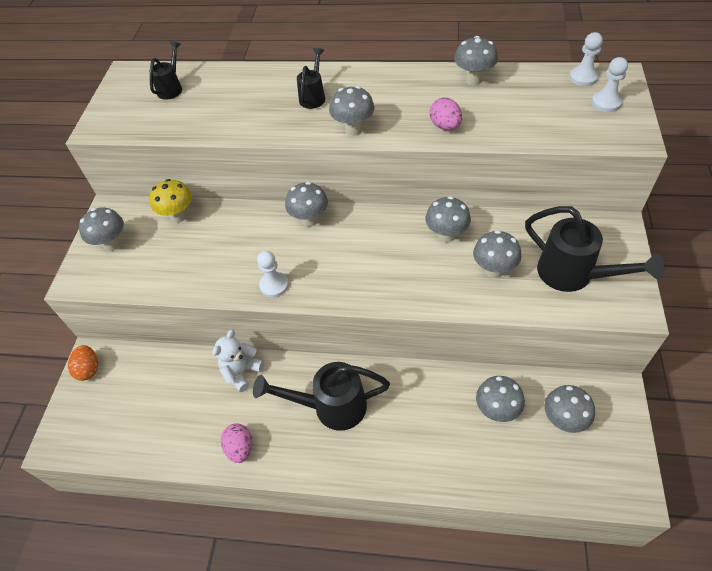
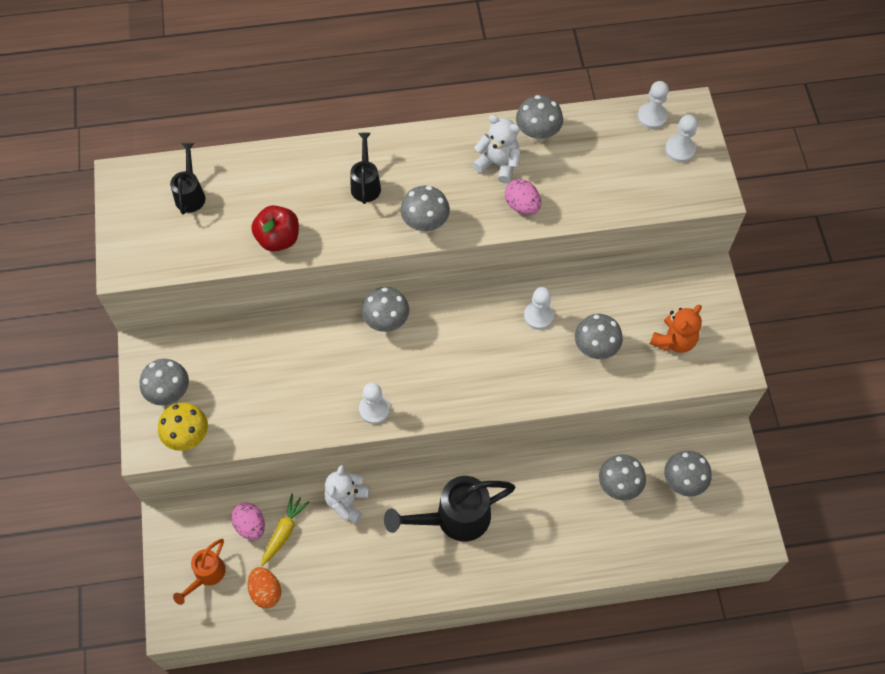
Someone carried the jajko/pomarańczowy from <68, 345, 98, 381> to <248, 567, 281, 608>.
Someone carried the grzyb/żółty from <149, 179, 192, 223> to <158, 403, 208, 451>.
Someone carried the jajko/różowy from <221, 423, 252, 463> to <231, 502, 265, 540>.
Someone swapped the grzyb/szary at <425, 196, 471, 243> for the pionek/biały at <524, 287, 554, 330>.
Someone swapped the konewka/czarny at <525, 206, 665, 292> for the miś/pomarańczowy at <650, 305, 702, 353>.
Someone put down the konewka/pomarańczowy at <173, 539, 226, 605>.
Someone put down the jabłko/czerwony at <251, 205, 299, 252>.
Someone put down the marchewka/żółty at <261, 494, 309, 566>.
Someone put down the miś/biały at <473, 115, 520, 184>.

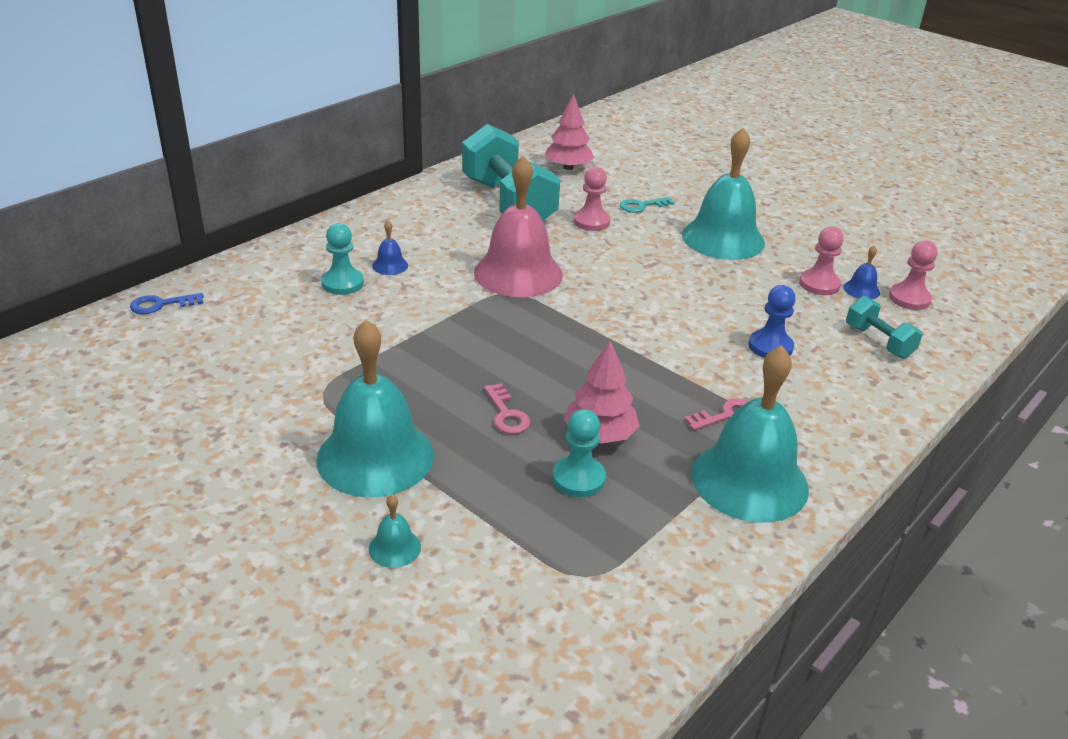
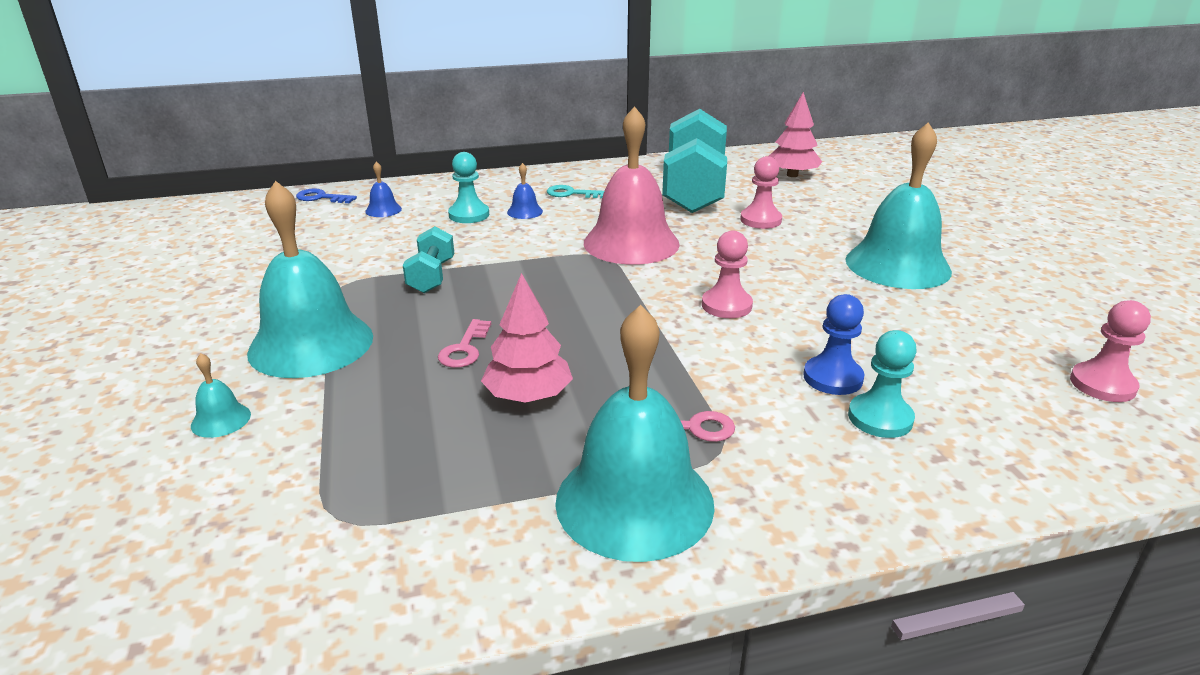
Someone carried the pionek/turkusowy from <552, 409, 606, 497> to <848, 330, 917, 438>.
Someone carried the klucz/turkusowy from <620, 197, 675, 213> to <547, 185, 604, 198>.
Someone carried the pionek/różowy from <799, 227, 844, 295> to <702, 230, 753, 318>.
Someone carried the dzwonek/niebieski from <843, 246, 880, 299> to <365, 161, 402, 217>.
Someone carried the hantel/turkusowy from <846, 296, 923, 359> to <403, 226, 454, 293>.

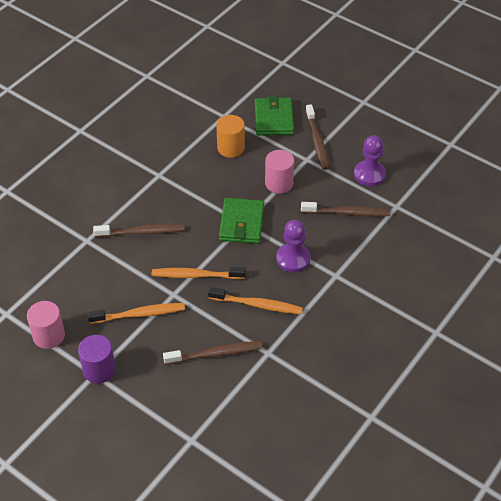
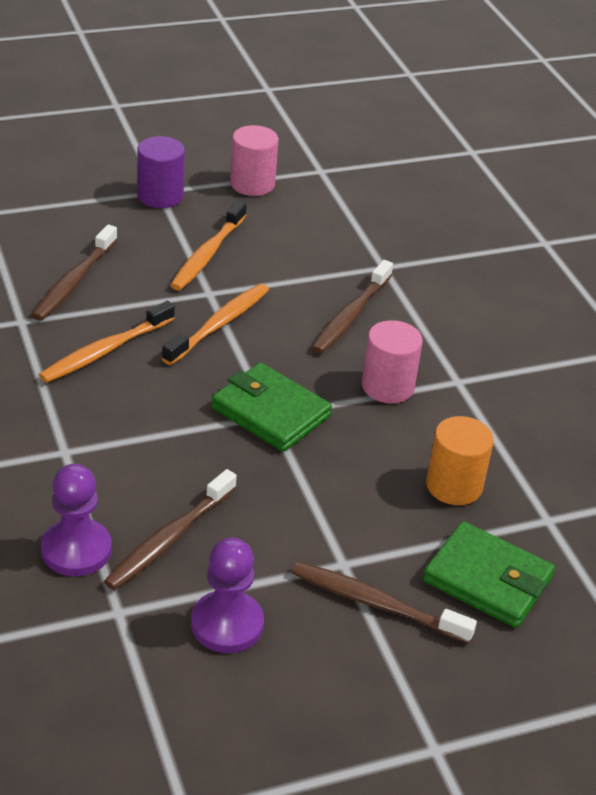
Someone carried the walec/różowy from <265, 150, 294, 194> to <362, 320, 423, 403>.
Someone carried the pionek/fioletowy from <276, 220, 311, 272> to <41, 464, 112, 576>.

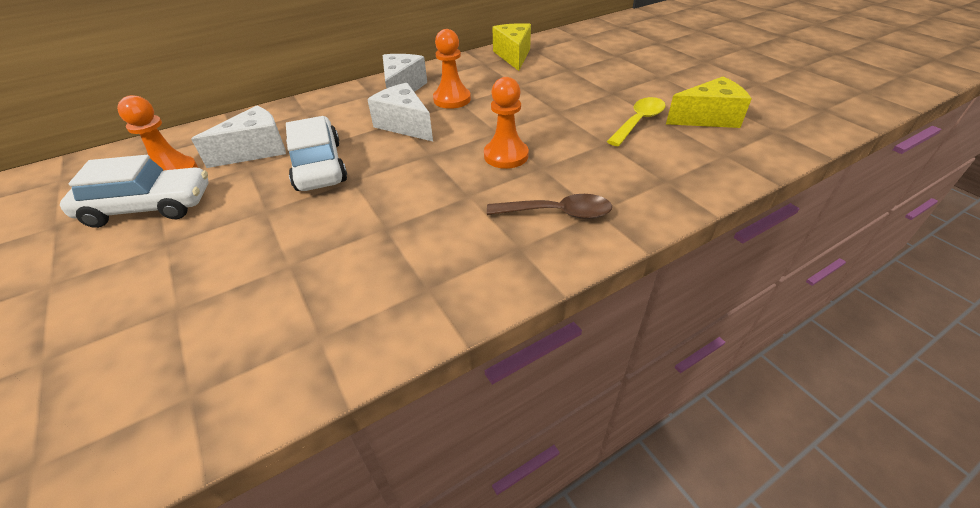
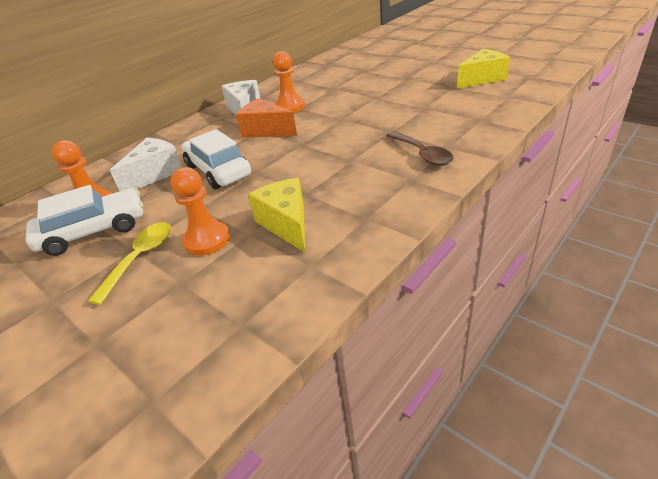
Someone repainted the ser/biały at <367, 83, 433, 142>, which became the ser/pomarańczowy at <236, 98, 297, 138>.
Someone carried the pionek/pomarańczowy from <484, 77, 529, 169> to <171, 167, 230, 256>.
Someone rotated the łyżka/brązowy at <487, 194, 612, 219> by 75 degrees clockwise.
Someone carried the ser/żółty from <492, 23, 531, 71> to <248, 178, 305, 253>.
Someone carried the łyżka/żółty from <607, 97, 666, 146> to <88, 222, 171, 305>.

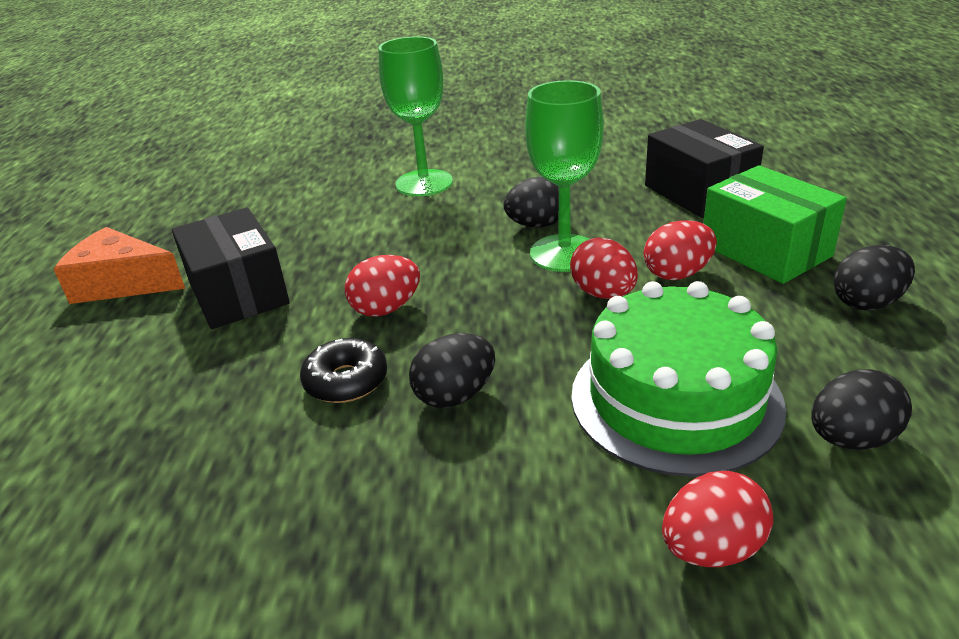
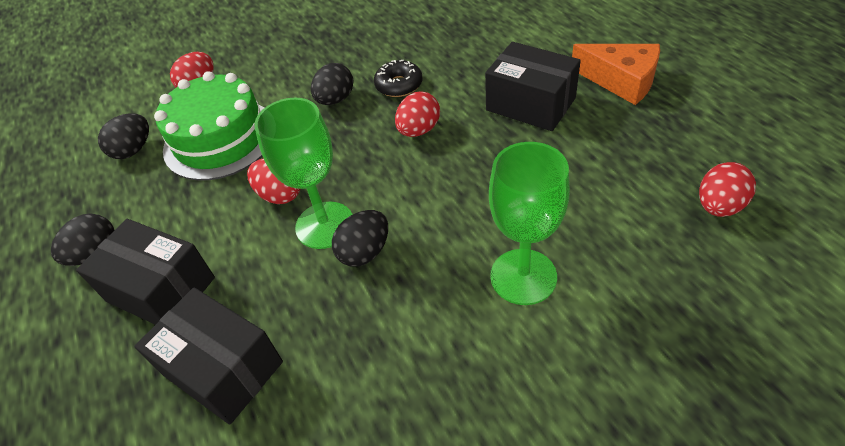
Someone rotated the ser/pomarańczowy at <54, 227, 185, 304> by 45 degrees clockwise.
Someone carried the jajko/czerwony from <644, 220, 717, 280> to <699, 162, 756, 217>.
Someone repainted the pudełko/zielony at <703, 165, 847, 284>, which became the pudełko/czarny at <76, 219, 215, 325>.

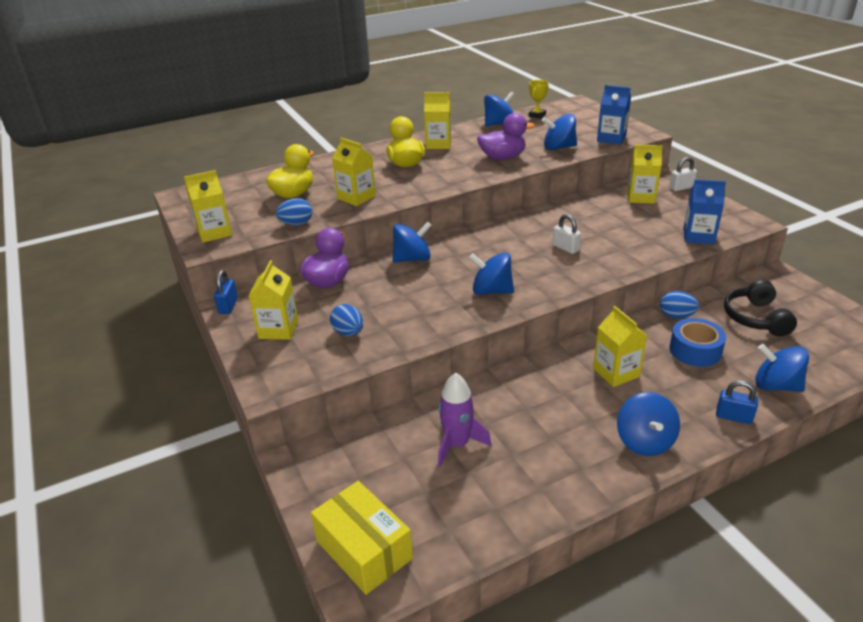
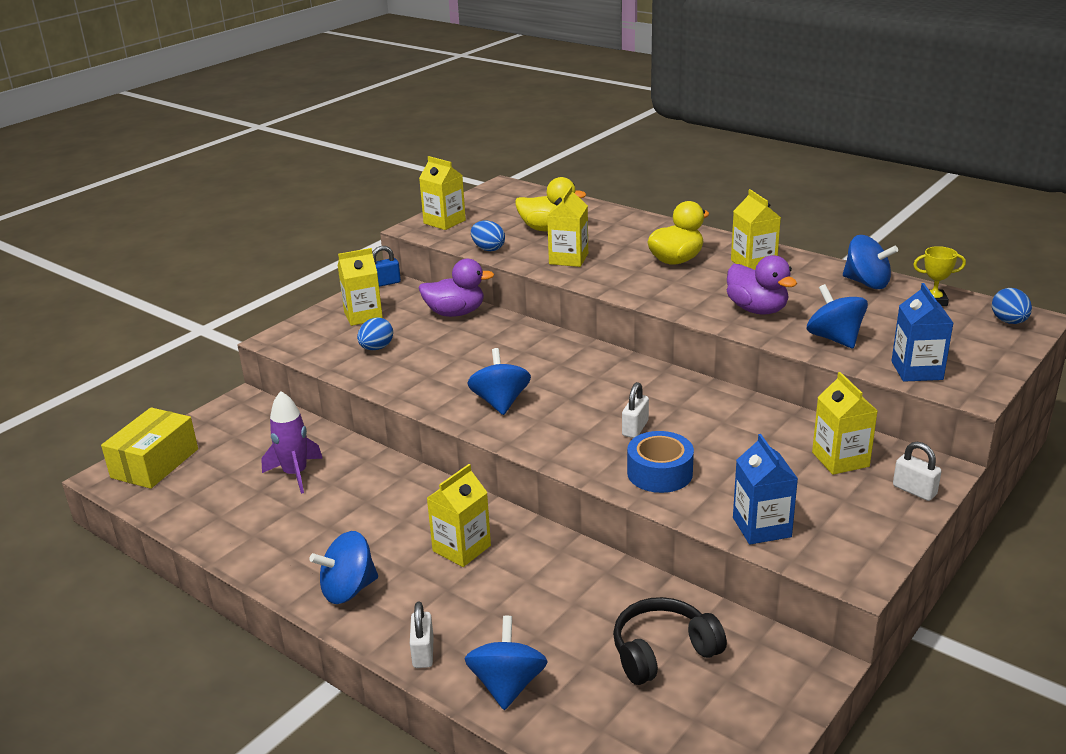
Someone took away the bączek/niebieski at <393, 222, 432, 263>.
Someone carried the jajko/niebieski from <660, 291, 699, 319> to <992, 288, 1032, 324>.
Someone carried the taśma klejąca/niebieski from <669, 318, 726, 367> to <627, 431, 694, 493>.
Someone repainted the kłódka/niebieski at <716, 380, 758, 424>, which became the kłódka/biały at <410, 602, 434, 668>.

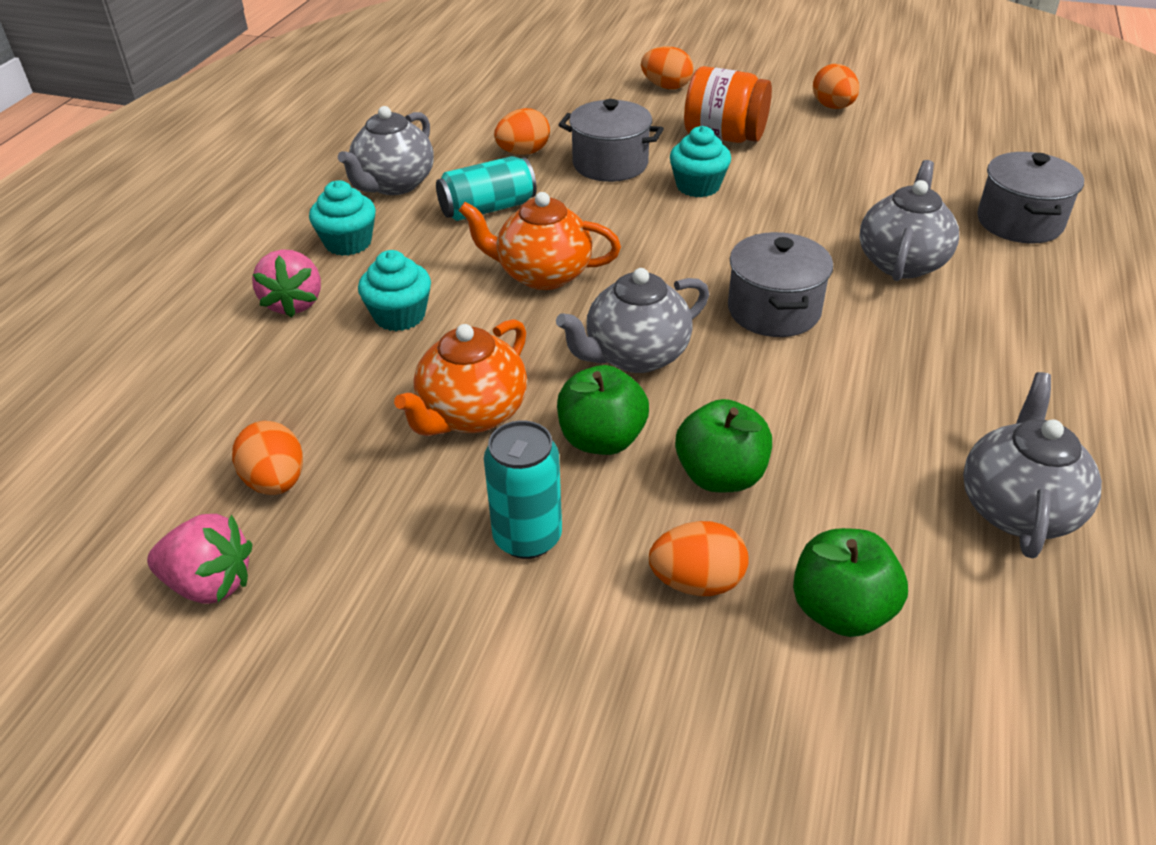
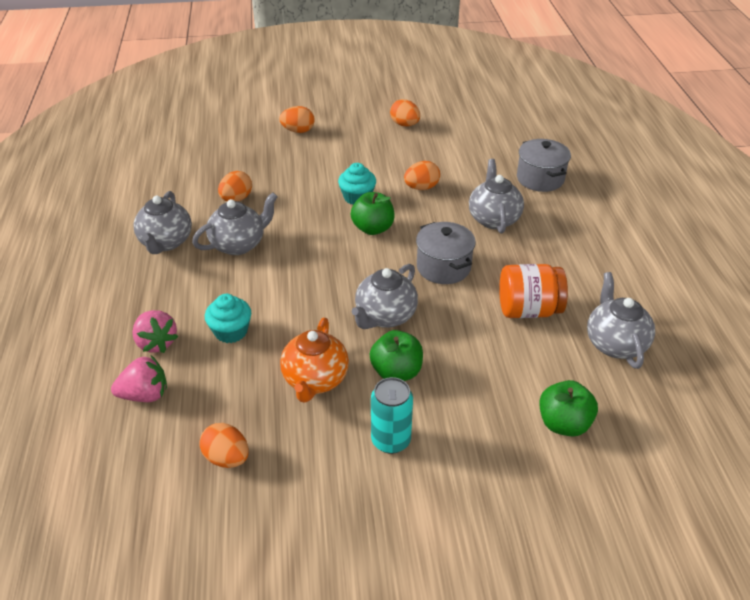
Someone carried the truskawka/różowy from <147, 514, 252, 604> to <111, 355, 167, 402>.
Someone took away the muffinka/turkusowy at <309, 180, 376, 256>.
Someone swapped the puszka/turkusowy at <436, 156, 537, 221> for the imbryk/szary at <192, 192, 278, 255>.
Someone took away the imbryk/pomarańczowy at <459, 192, 621, 290>.
Someone took away the garnek/szary at <558, 99, 664, 182>.
Someone carried the jajko/pomarańczowy from <649, 521, 749, 596> to <404, 161, 440, 190>.
Someone carried the jabłko/zielony from <675, 399, 772, 492> to <351, 192, 395, 235>.
Someone carried the słoik/pomarańczowy from <684, 66, 772, 143> to <499, 264, 568, 318>.

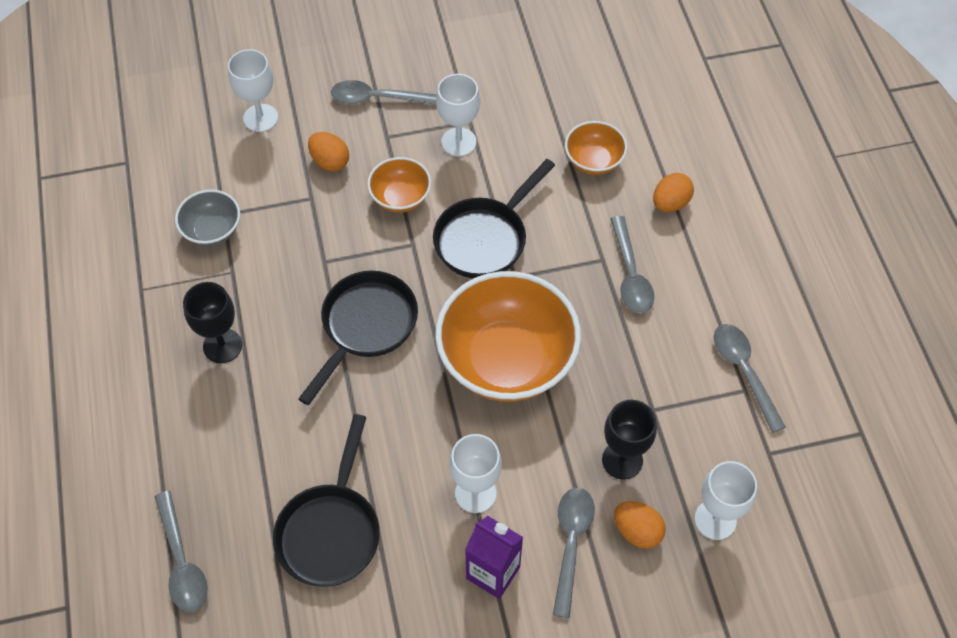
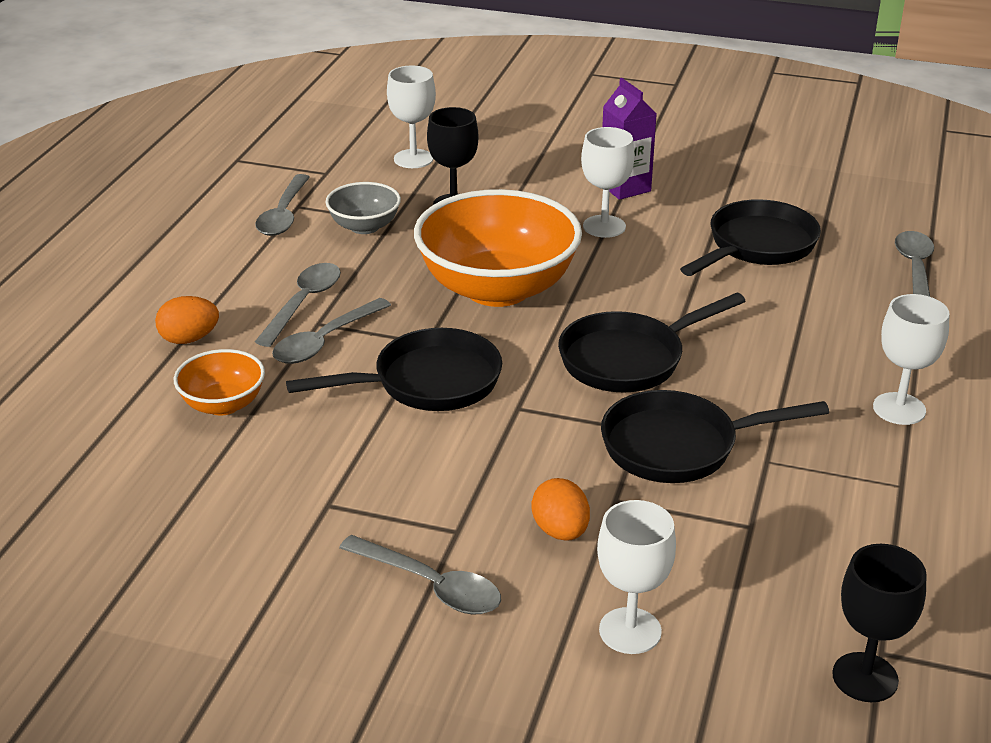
Someone carried the miska/szary from <175, 190, 240, 246> to <325, 182, 401, 234>.
Someone carried the kielich/czarny from <183, 282, 242, 363> to <832, 544, 927, 702>.
Someone took away the miska/pomarańczowy at <367, 157, 431, 213>.
Someone carried the kielich/biały from <436, 74, 480, 156> to <873, 294, 950, 425>.
Someone carried the łyżka/szary from <553, 488, 595, 618> to <272, 298, 391, 364>.
Someone took away the jajko/pomarańczowy at <614, 501, 666, 549>.
Someone put down the patelnia/czarny at <601, 390, 829, 483>.

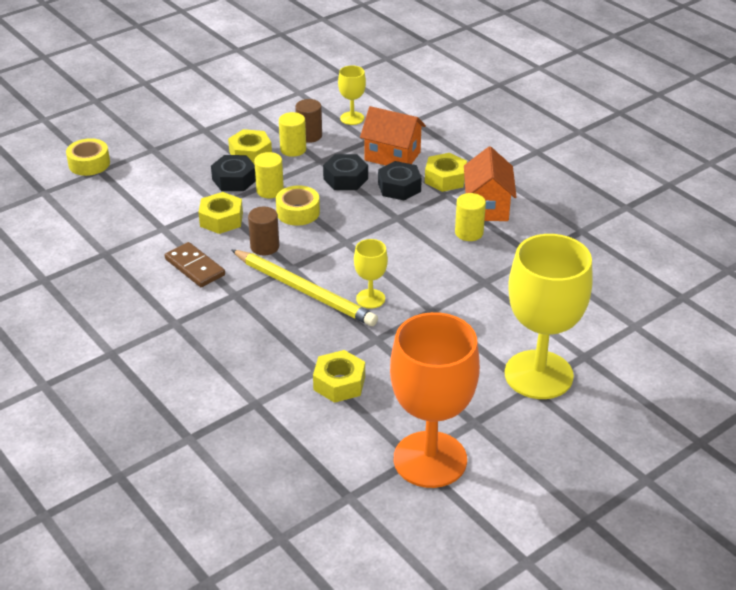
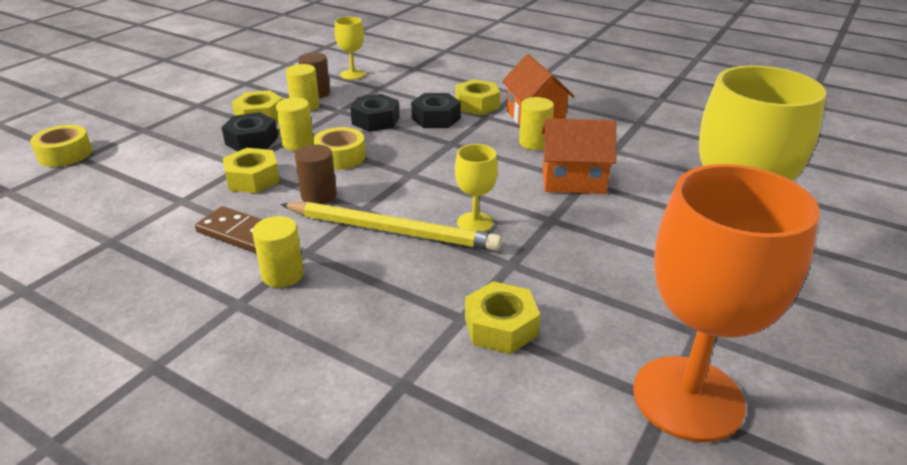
Someone carried the domek/pomarańczowy from <360, 106, 426, 166> to <542, 118, 616, 194>.
Someone put down the walec/żółty at <252, 216, 304, 288>.

